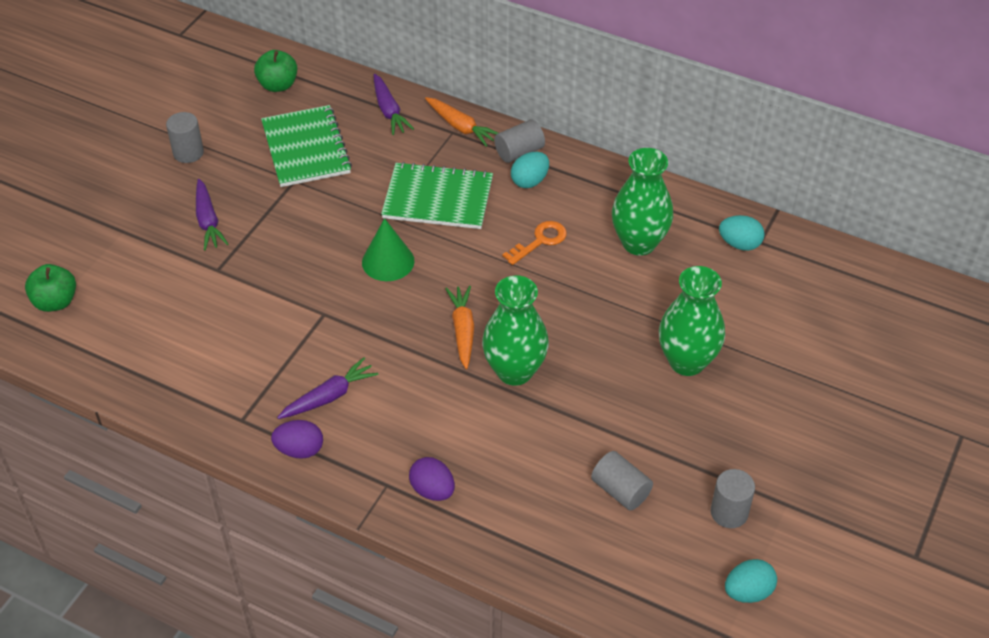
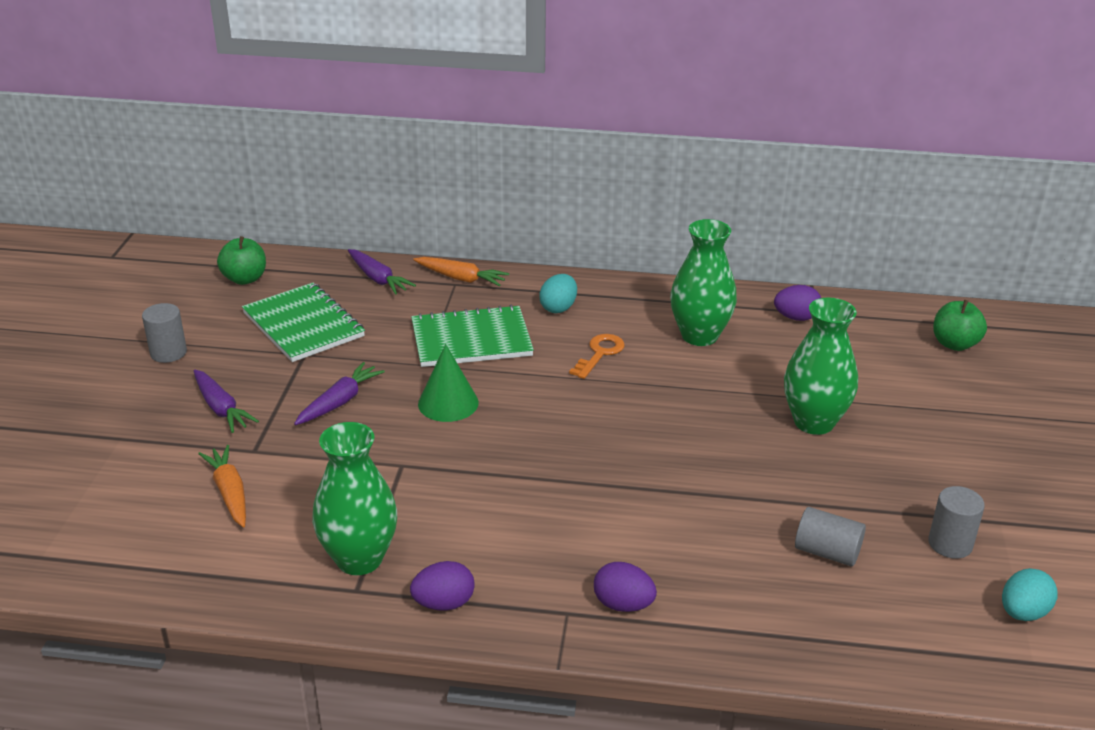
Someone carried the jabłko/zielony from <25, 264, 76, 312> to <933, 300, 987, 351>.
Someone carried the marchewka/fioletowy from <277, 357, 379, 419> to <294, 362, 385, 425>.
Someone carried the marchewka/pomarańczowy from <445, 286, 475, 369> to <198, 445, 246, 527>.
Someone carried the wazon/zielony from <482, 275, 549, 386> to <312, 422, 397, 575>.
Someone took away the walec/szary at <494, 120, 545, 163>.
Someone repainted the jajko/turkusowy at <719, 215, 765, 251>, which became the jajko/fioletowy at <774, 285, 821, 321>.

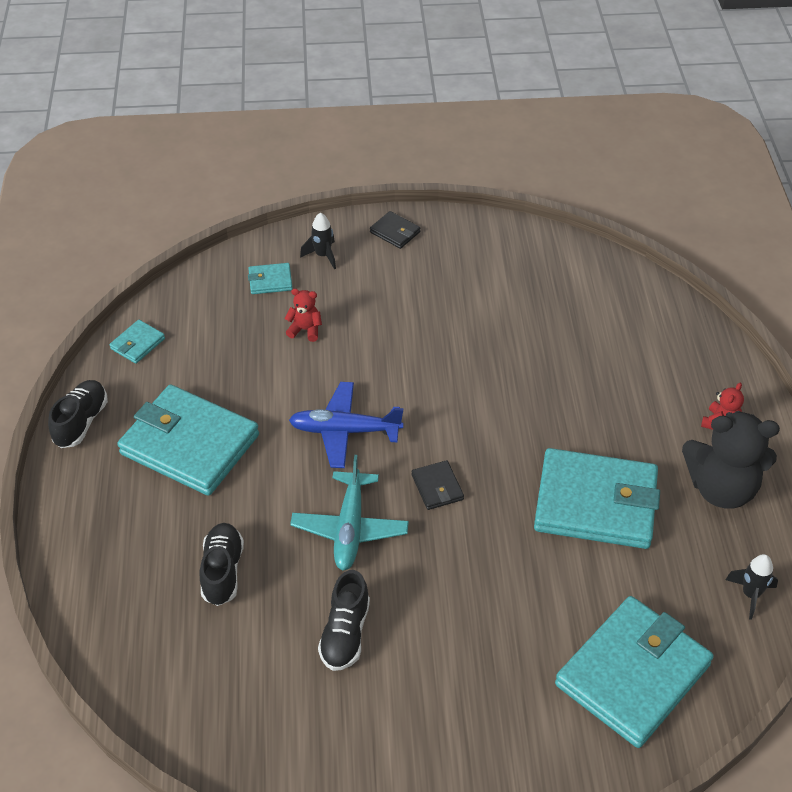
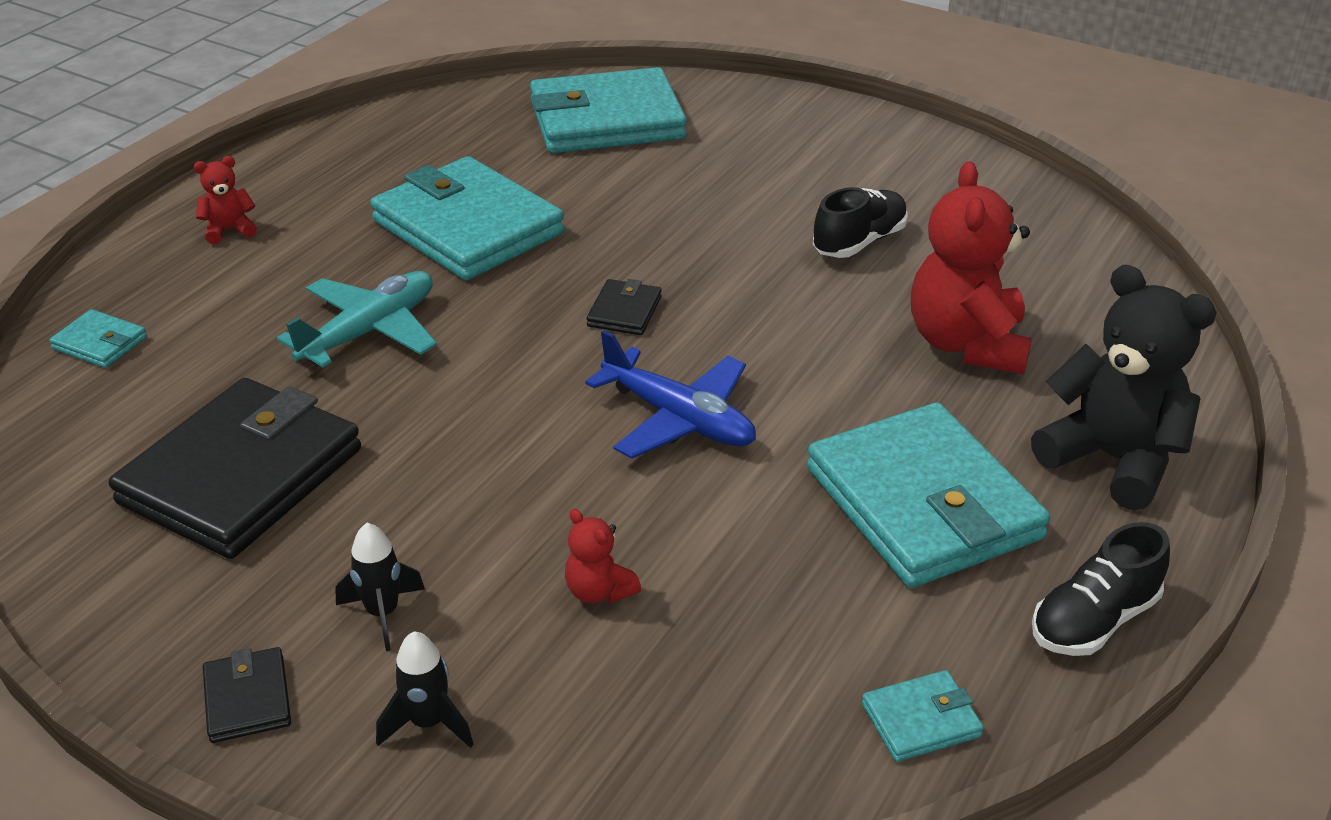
Someone swapped the but/czarny at <200, 523, 244, 606> for the miś/czerwony at <911, 161, 1032, 374>.
Someone carried the portfel/turkusowy from <248, 263, 293, 294> to <49, 309, 147, 368>.
Someone carried the samolot/turkusowy from <290, 455, 409, 570> to <277, 271, 437, 367>.
Someone carried the miś/czarny from <682, 411, 780, 509> to <1031, 265, 1217, 511>.
Someone carried the rakieta/czarny from <725, 554, 778, 620> to <335, 523, 425, 651>.
Someone put down the portfel/czarny at <109, 378, 361, 559>.

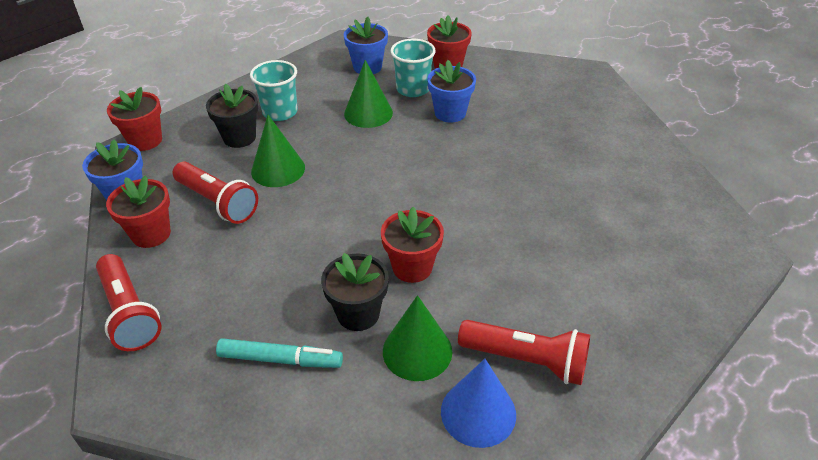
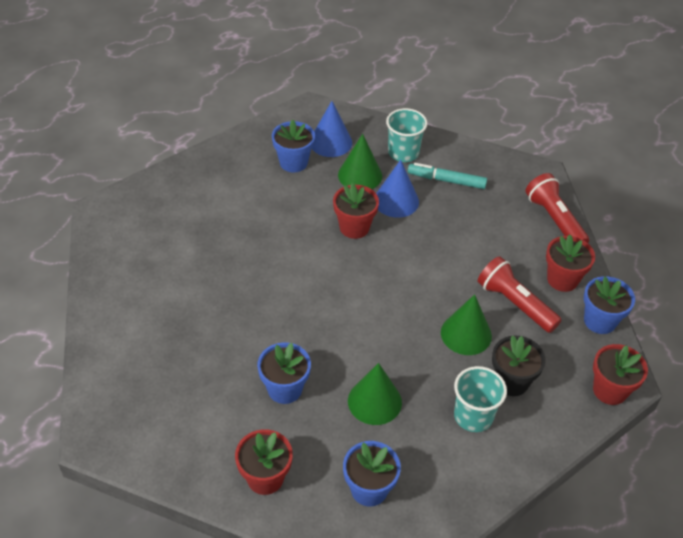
Someone swapped the doniczka/czarny at <321, 253, 389, 331> for the stożek/niebieski at <376, 160, 419, 218>.
Someone carried the szklanka/turkusowy from <390, 39, 436, 97> to <386, 108, 428, 162>.
Someone swapped the latarka/czerwony at <458, 320, 590, 385> for the doniczka/niebieski at <272, 119, 315, 172>.

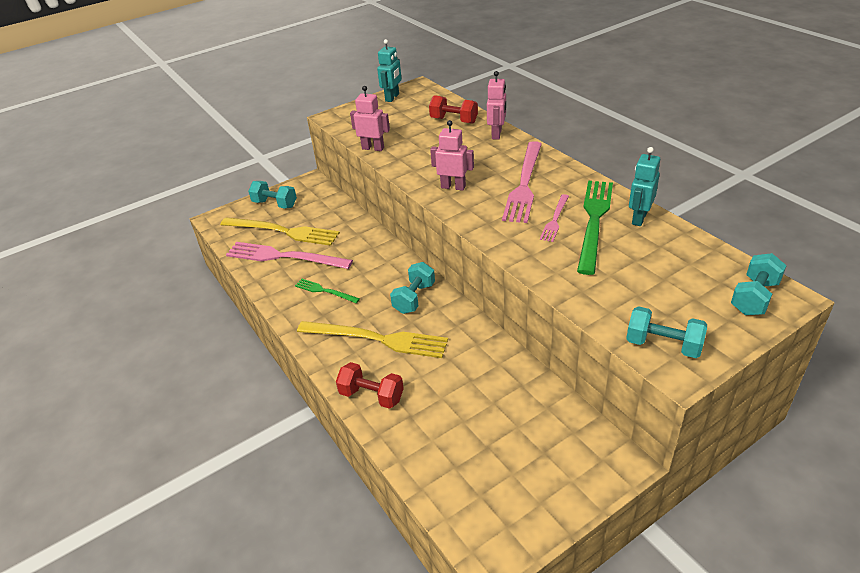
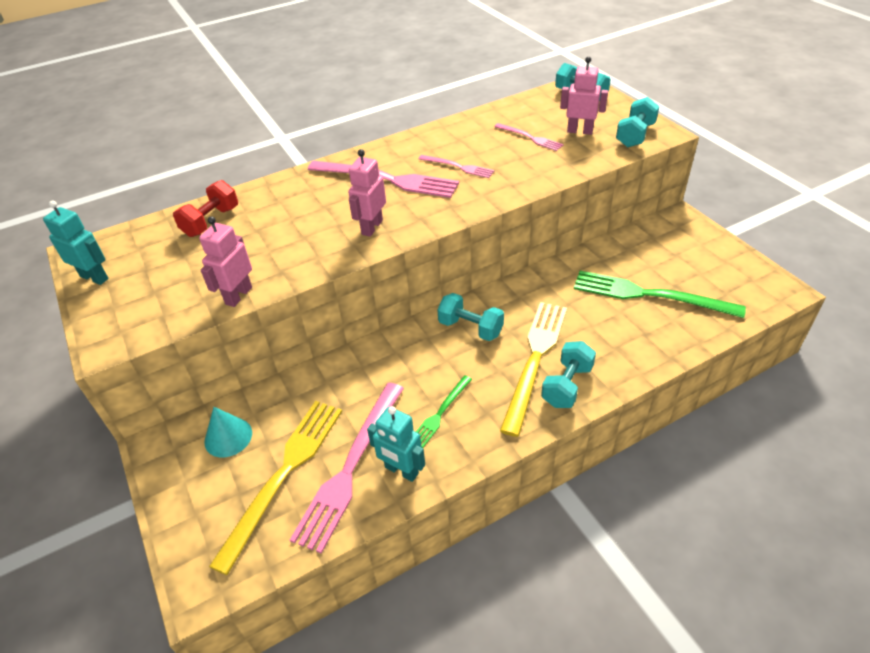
Someone carried the hantel/turkusowy from <248, 181, 297, 209> to <541, 341, 596, 408>.
Someone took away the hantel/czerwony at <336, 362, 404, 409>.
Someone carried the robot/różowy from <487, 71, 506, 140> to <560, 57, 608, 135>.
Someone carried the widelec/zielony from <577, 181, 613, 275> to <574, 271, 746, 318>.
Someone carried the robot/turkusowy from <629, 147, 660, 226> to <367, 406, 425, 482>.
Someone put down the stożek/turkusowy at <204, 407, 252, 458>.
Someone put down the widelec/różowy at <494, 123, 563, 151>.

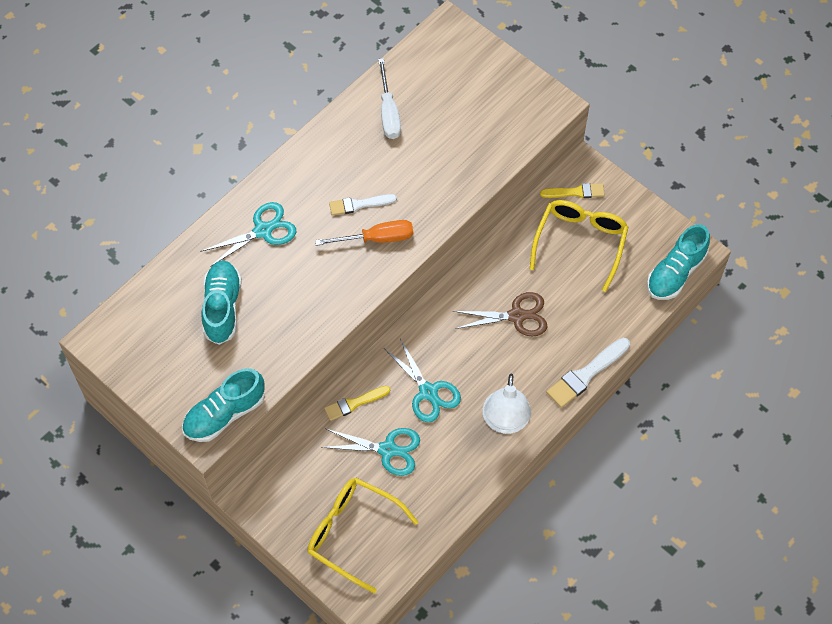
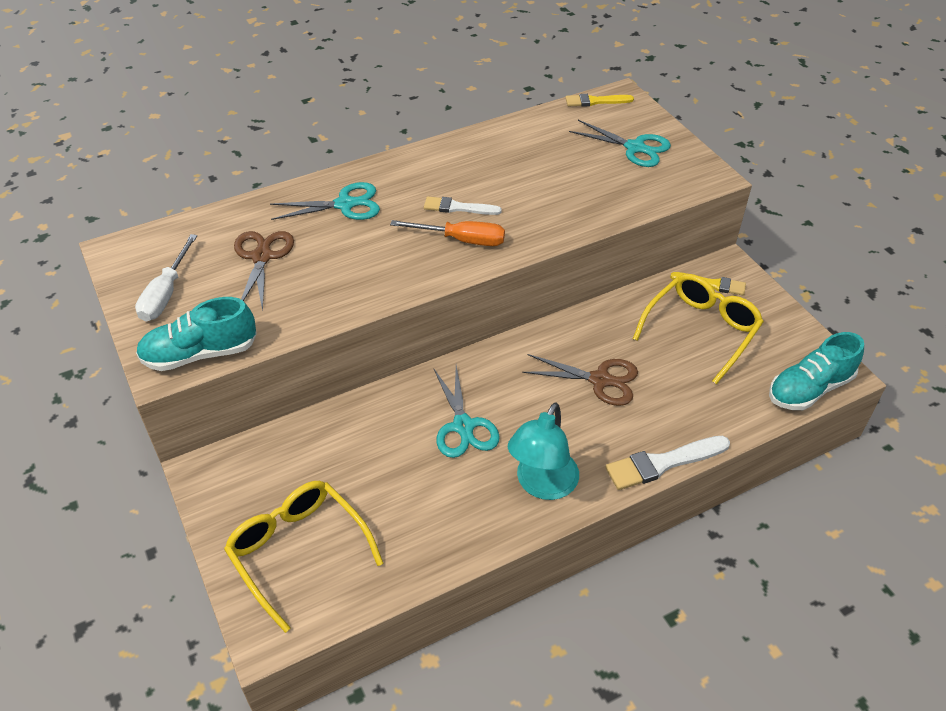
Someone swapped the but/turkusowy at <201, 261, 242, 345> for the nożyczki/brązowy at <234, 231, 294, 311>.
Someone carried the nożyczki/turkusowy from <321, 428, 420, 476> to <569, 120, 671, 167>.
Someone carried the pędzel/żółty from <325, 386, 390, 421> to <565, 94, 634, 107>.
Someone carried the śrubokręt/biały from <378, 58, 401, 139> to <135, 234, 197, 322>.
Someone repainted the lampka/biały at <483, 374, 531, 434>, which became the lampka/turkusowy at <508, 403, 579, 500>.

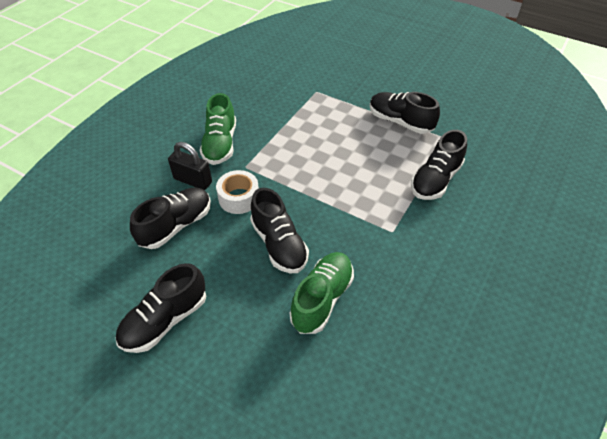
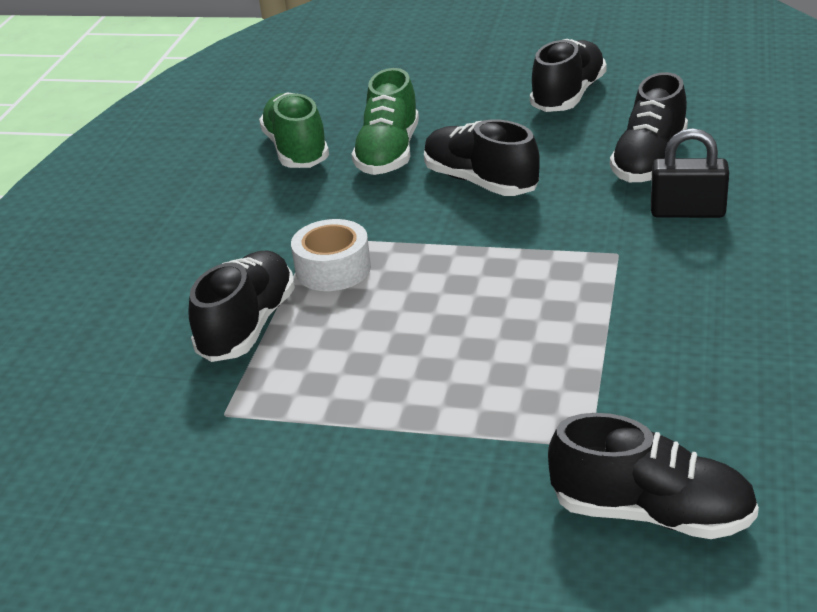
Someone carried the but/zielony from <200, 93, 236, 165> to <259, 93, 329, 168>.
Someone carried the taśma klejąca/biały from <216, 170, 259, 214> to <291, 219, 371, 291>.
Someone carried the but/czarny from <370, 92, 440, 134> to <548, 413, 759, 539>.

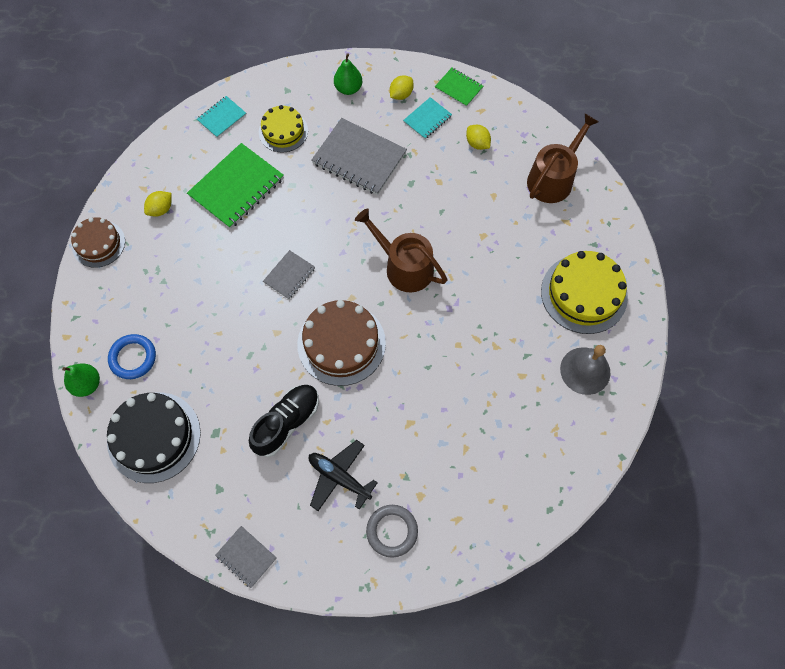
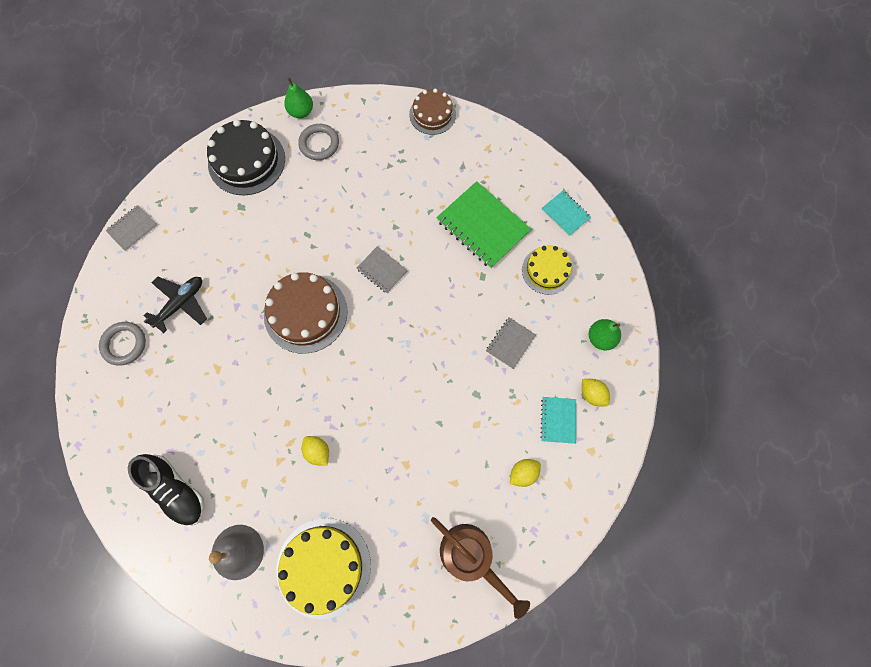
Someone repainted the pierścień/niebieski at <108, 334, 156, 379>, which became the pierścień/szary at <298, 124, 339, 160>.
Someone carried the cytryna/żółty from <144, 191, 172, 217> to <302, 436, 329, 466>.
Someone carried the but/czarny from <249, 385, 319, 457> to <128, 454, 205, 526>.
Someone scaled the zeszyt/szary at <311, 118, 407, 195> by 0.53.
Someone took away the konewka/brązowy at <355, 208, 447, 292>.
Someone rotated the zeszyt/turkusowy at <403, 97, 452, 139> by 45 degrees clockwise.
Someone took away the zeszyt/zielony at <435, 68, 483, 107>.

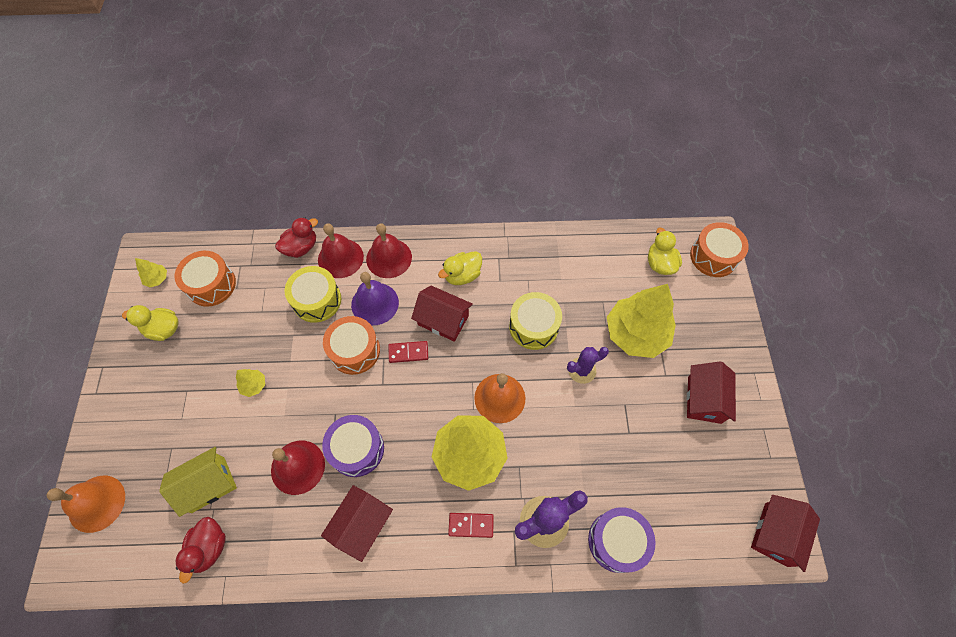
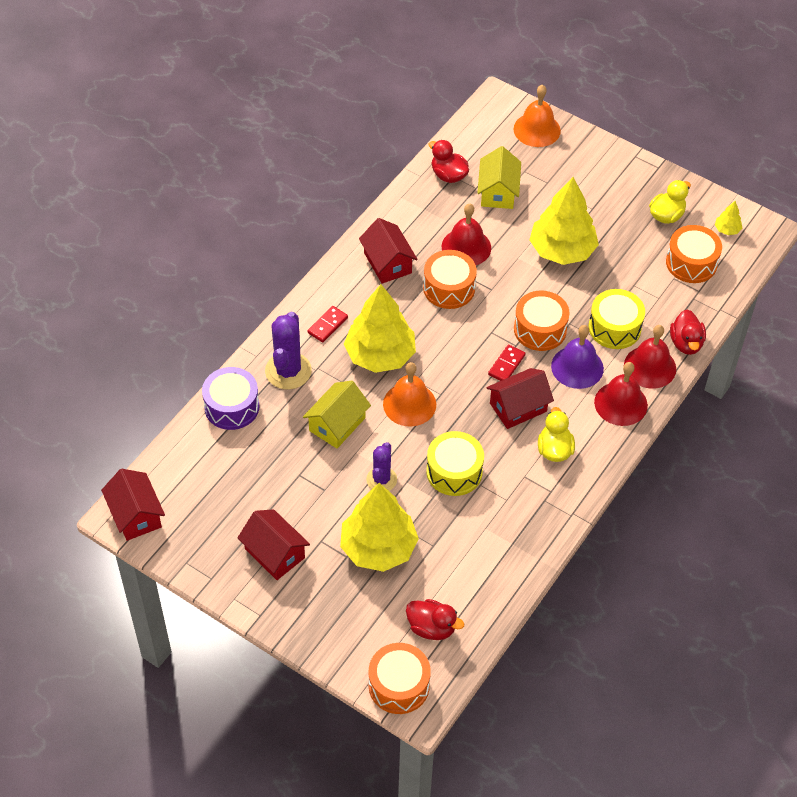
Someone scaled the drzewko/żółty at <236, 369, 265, 397> by 2.44.
Someone repainted the bęben/fioletowy at <322, 415, 384, 477>, which became the bęben/pomarańczowy at <423, 250, 477, 309>.
Someone repainted the kaczka/żółty at <648, 227, 682, 275>, which became the kaczka/czerwony at <406, 599, 464, 640>.
Someone put down the domek/żółty at <303, 380, 371, 448>.

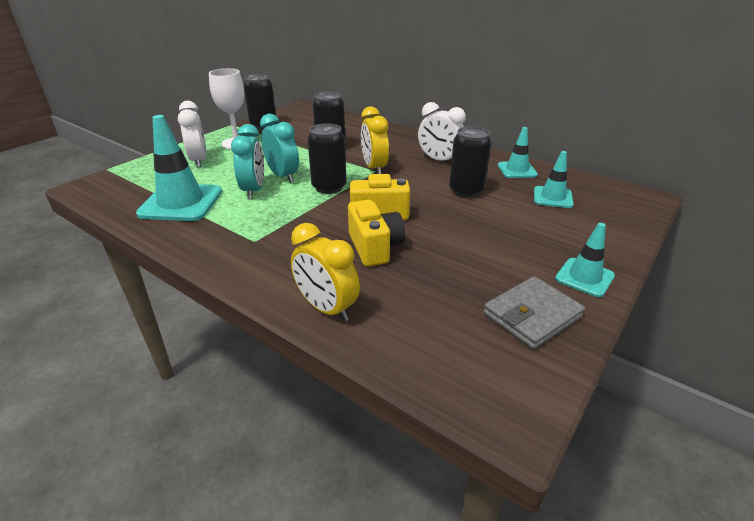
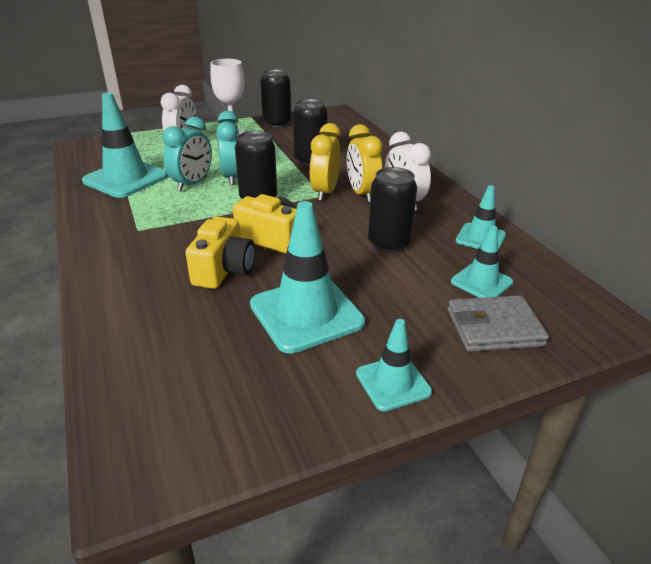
Someone carried the budzik/żółty from <291, 223, 360, 322> to <347, 124, 383, 202>.
Someone carried the portfel/szary from <483, 276, 585, 349> to <448, 295, 549, 352>.
Someone put down the pachołek/turkusowy at <250, 201, 365, 354>.

